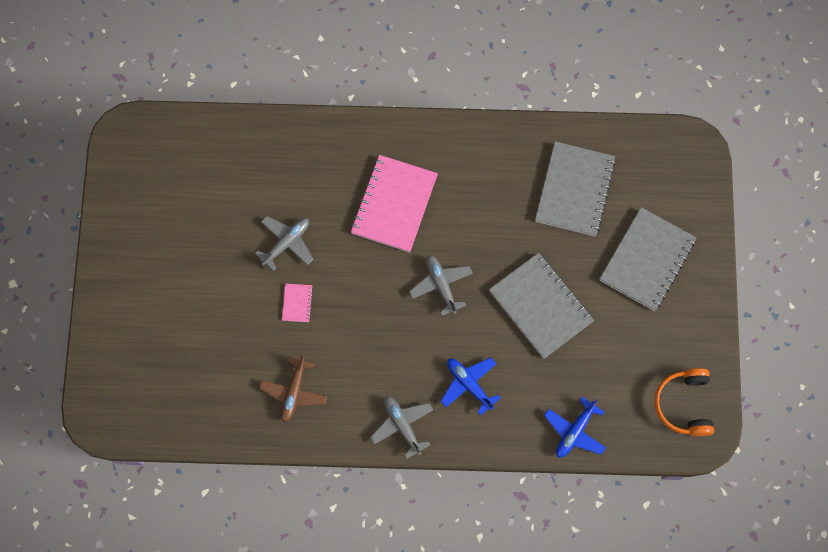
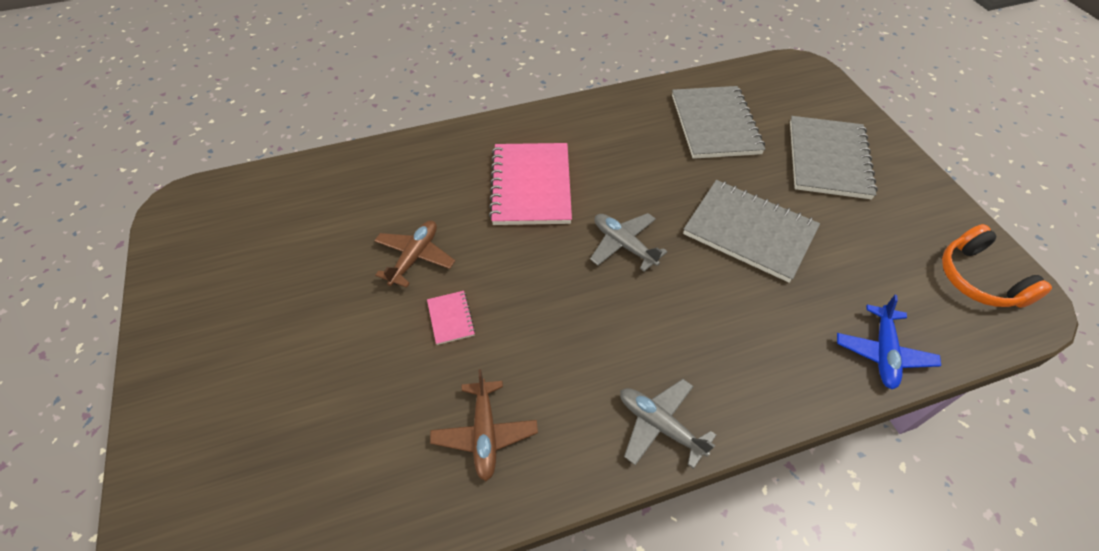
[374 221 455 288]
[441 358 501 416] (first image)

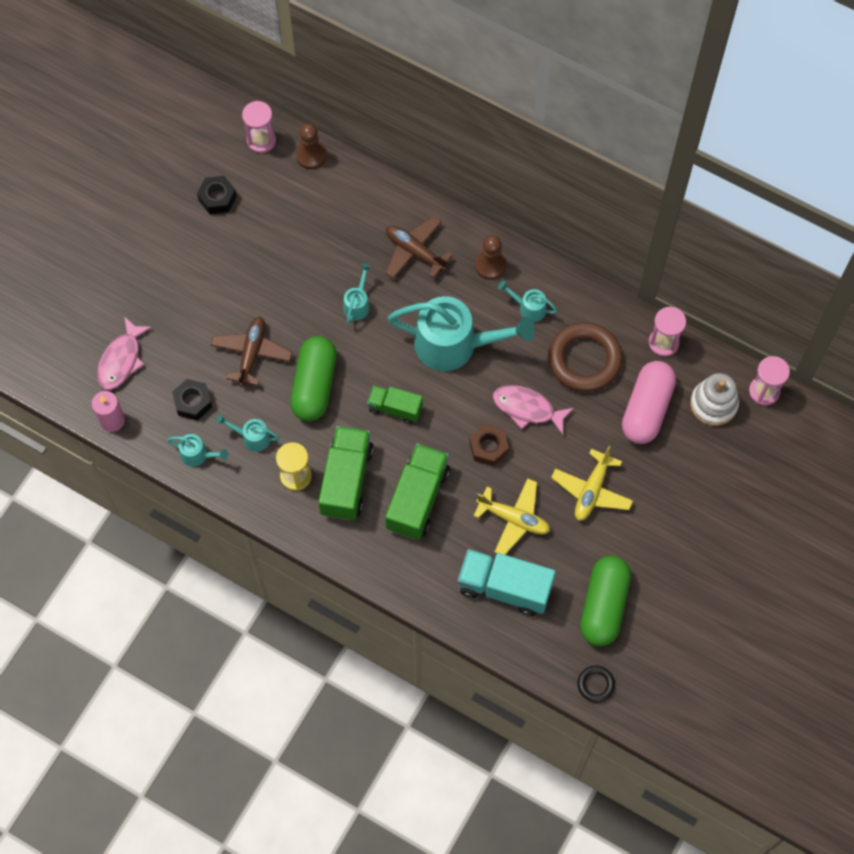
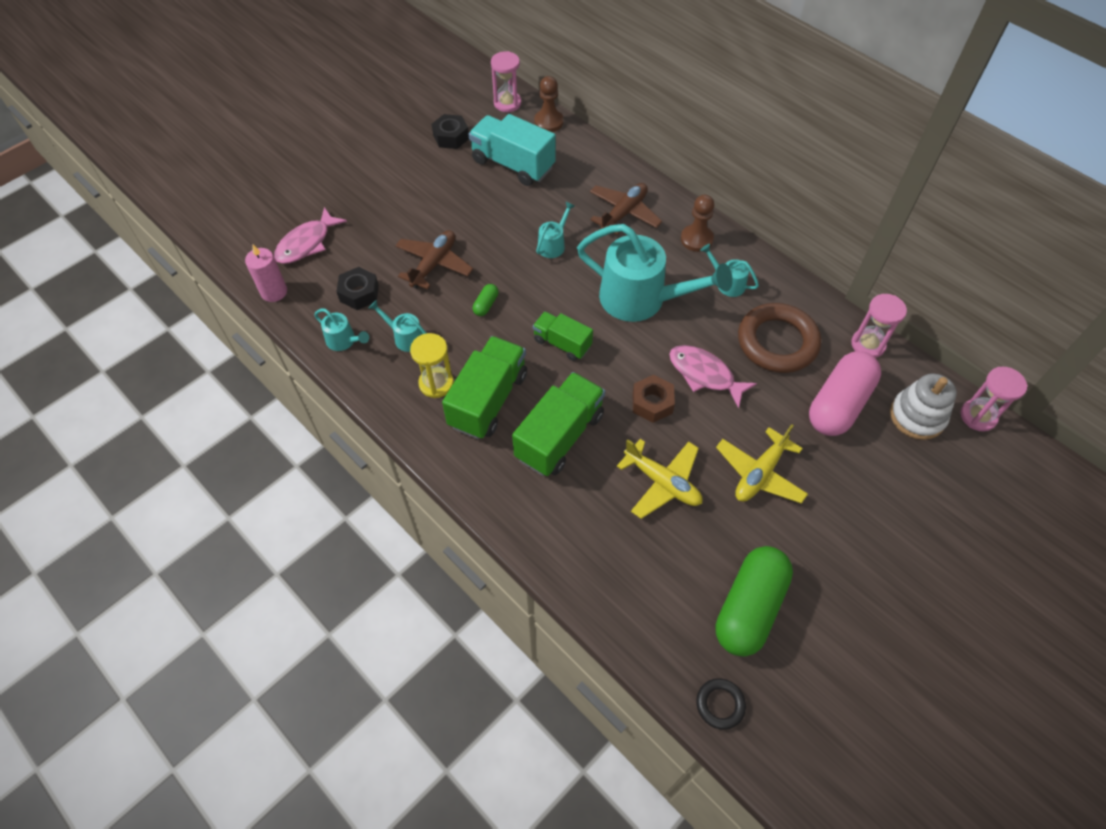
[590 183 662 235]
[473 284 499 316]
[469 114 556 186]

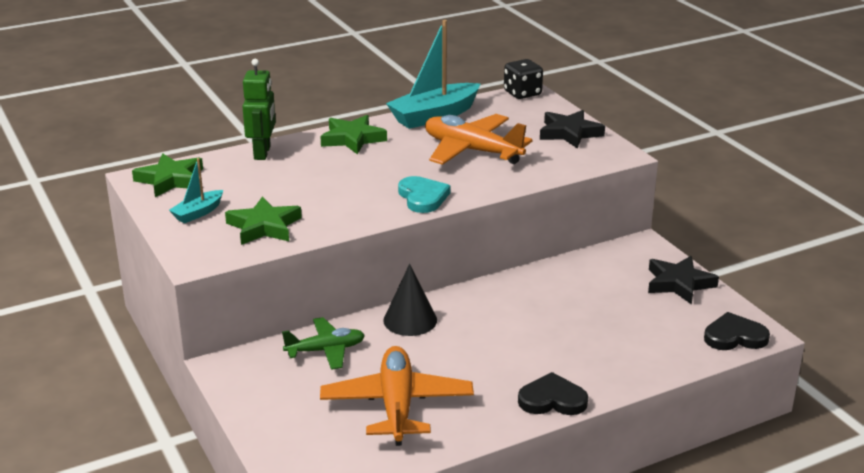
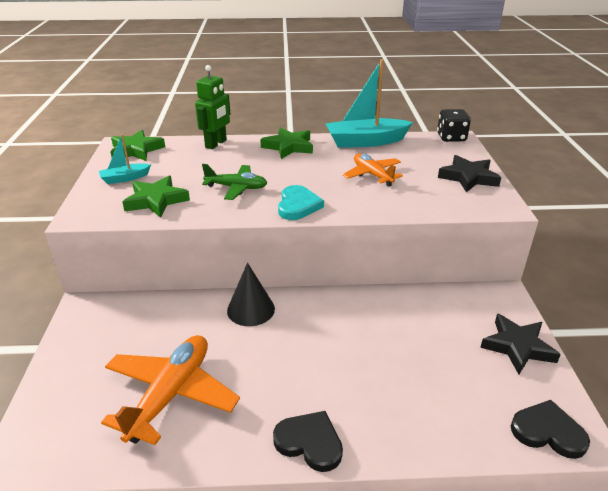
[343 153 403 187]
[202 164 267 200]

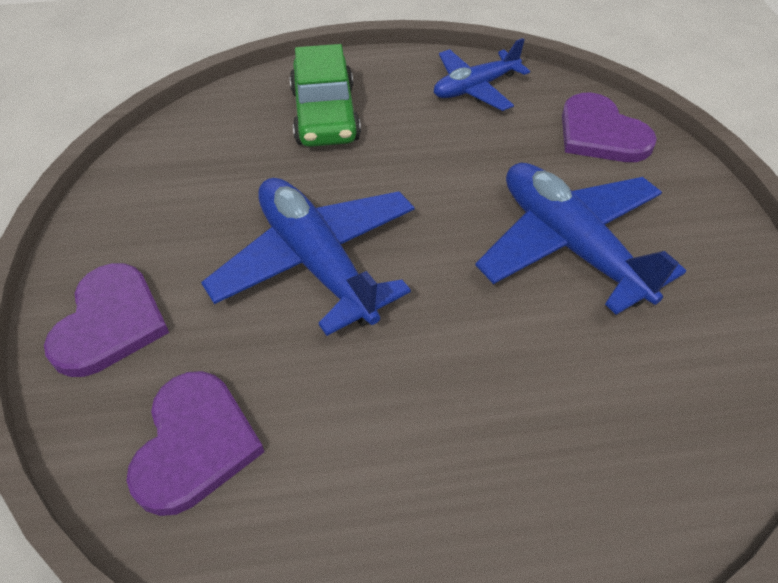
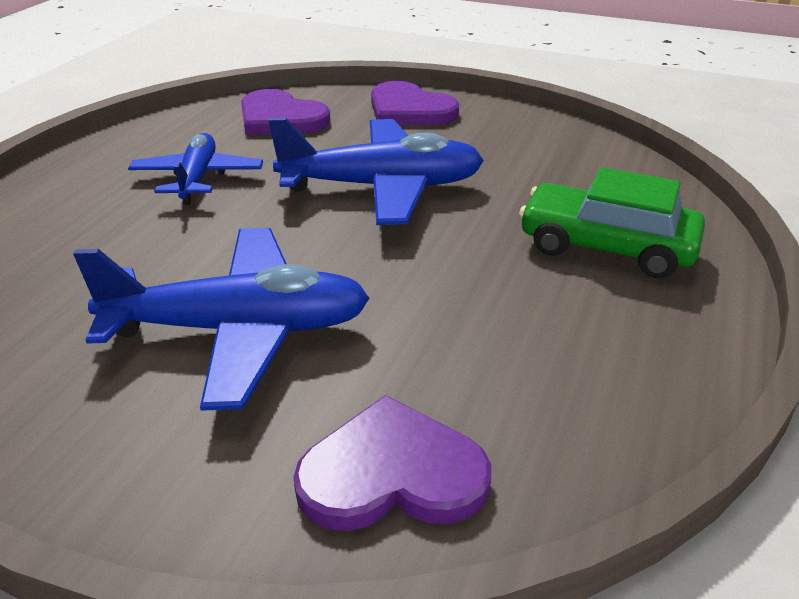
[128 133 263 205]

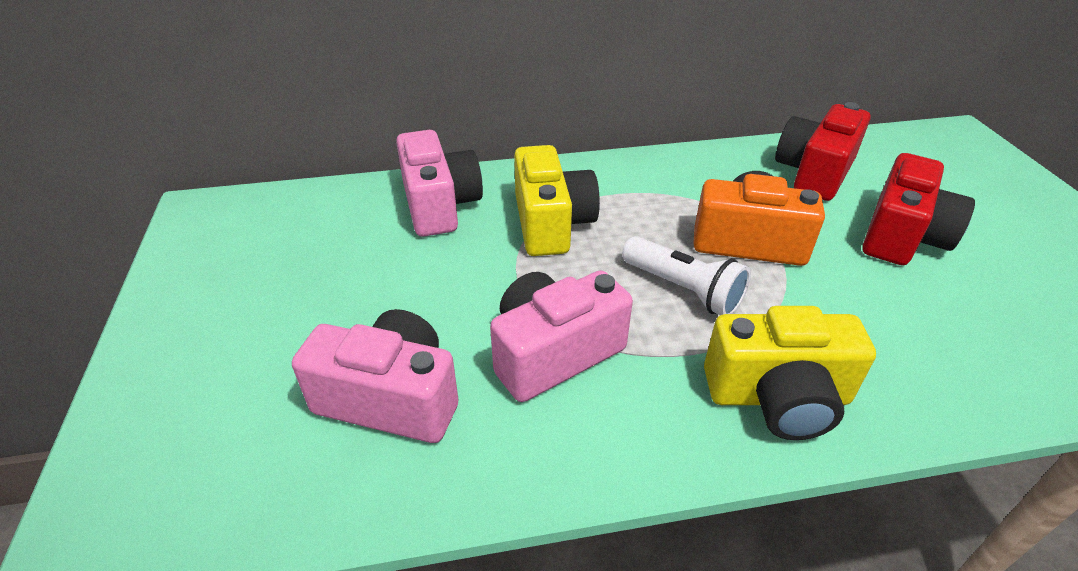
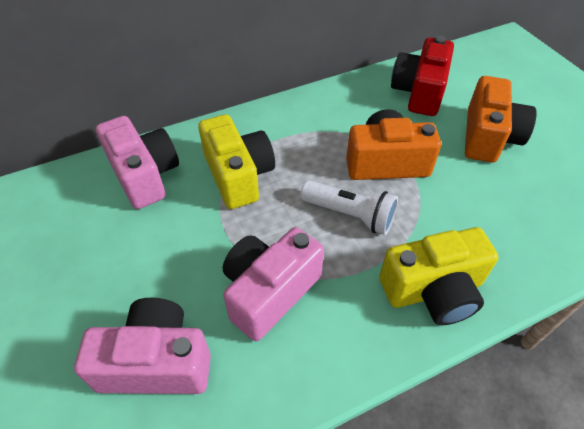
[465 76 537 163]

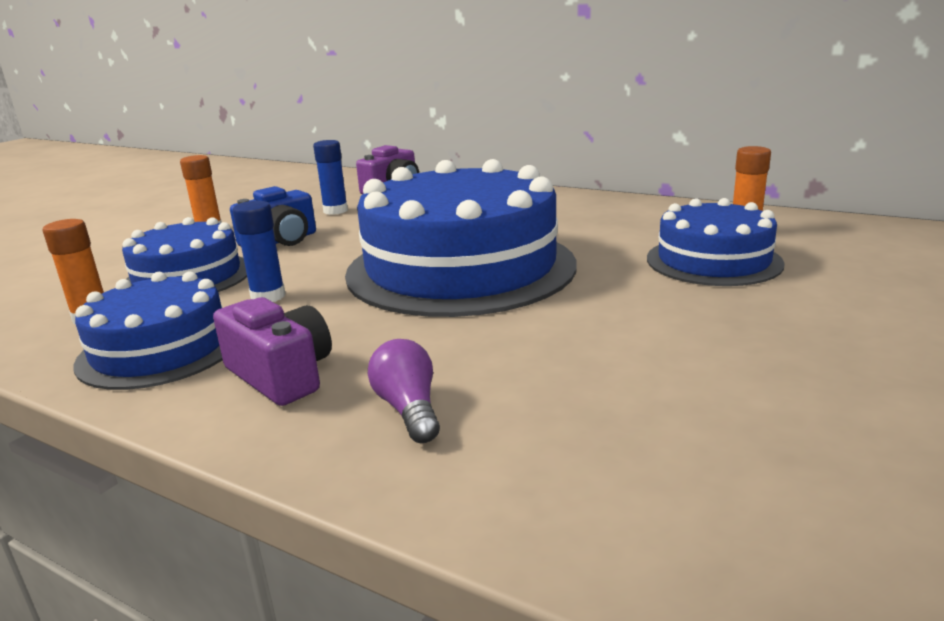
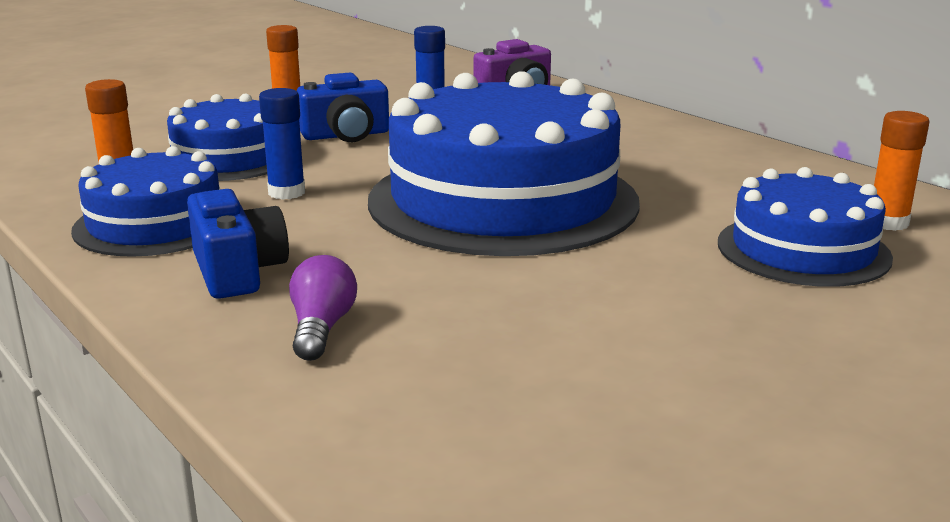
[187 189 289 299]

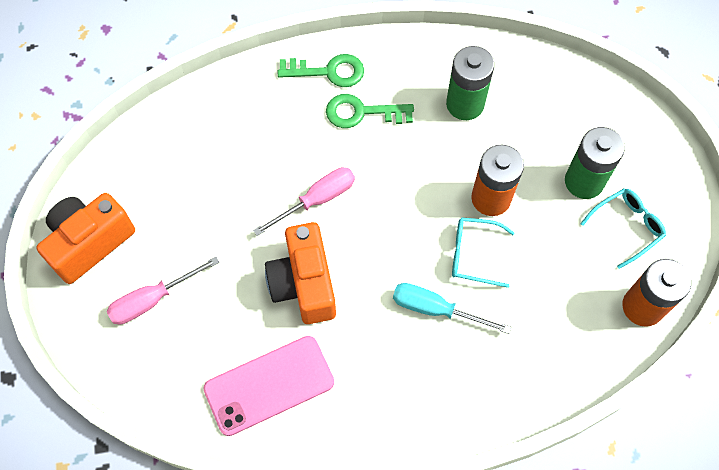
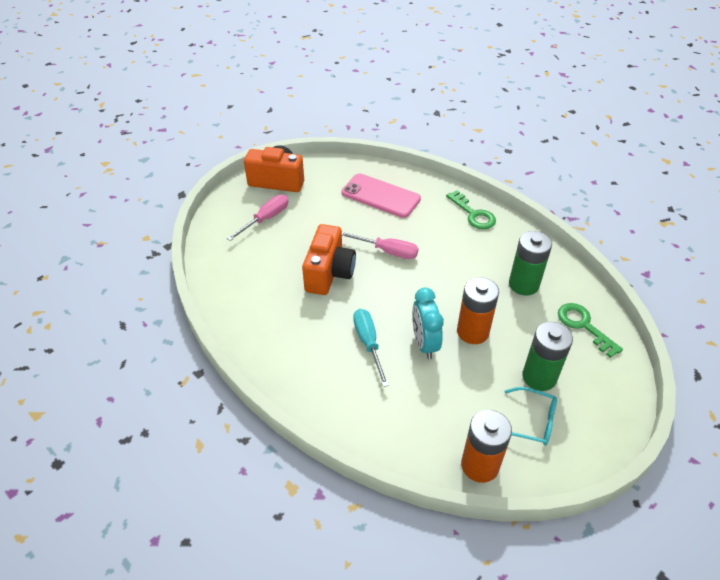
[558 303 623 358]
[412 288 444 359]
[302 224 356 295]
[227 195 288 241]
[341 174 421 218]

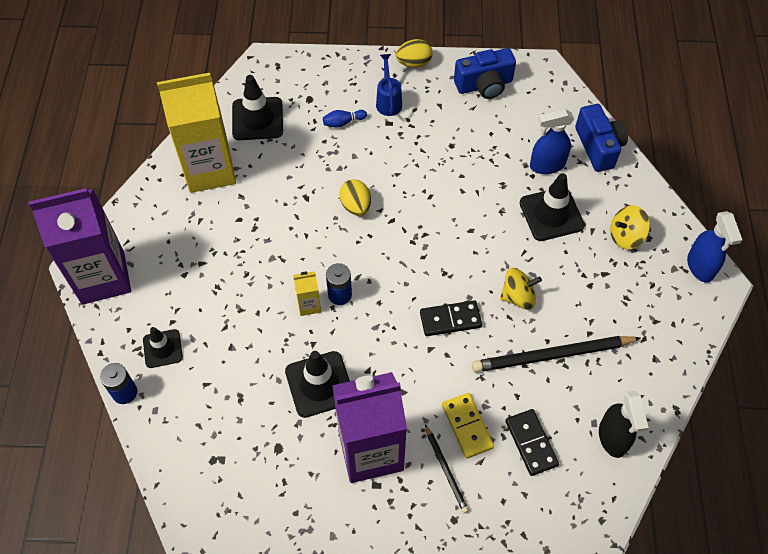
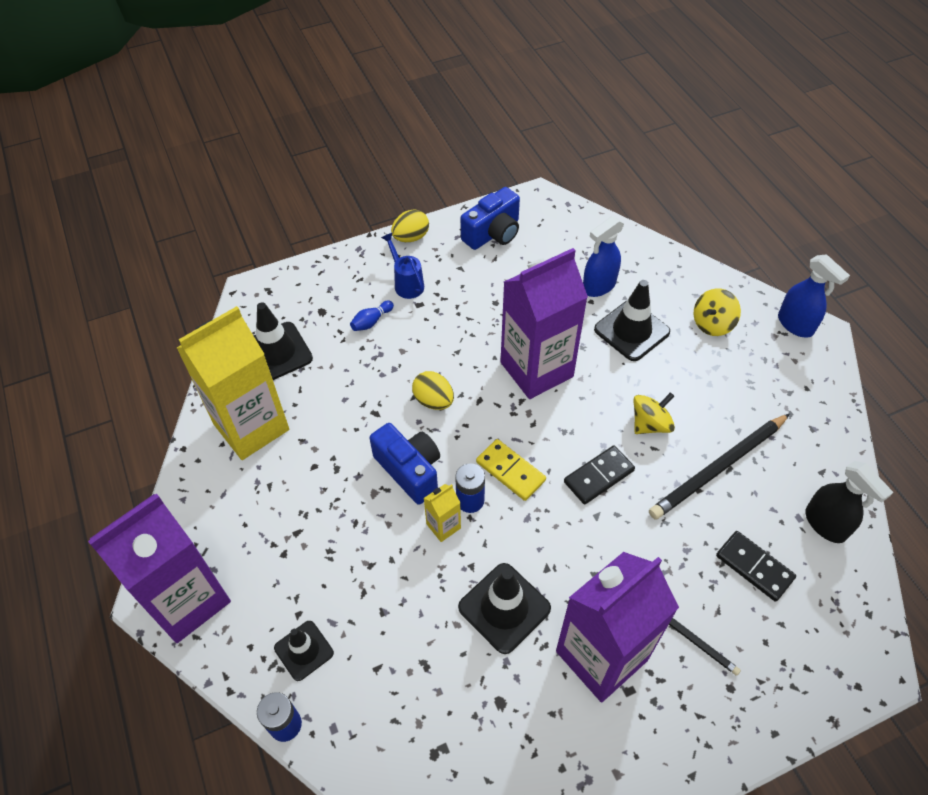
[370 423 440 505]
[476 439 546 501]
[500 248 588 399]

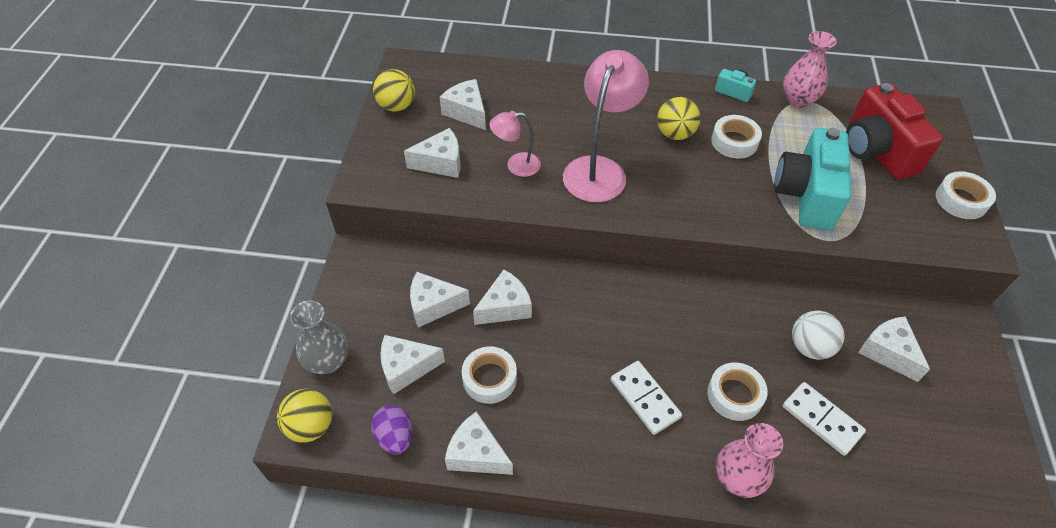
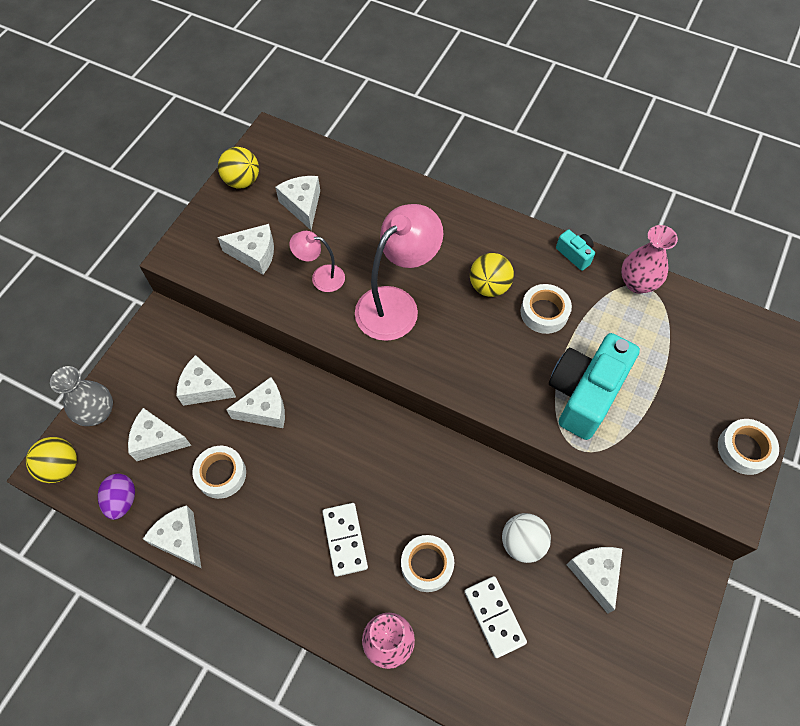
[846 83 943 179] (first image)

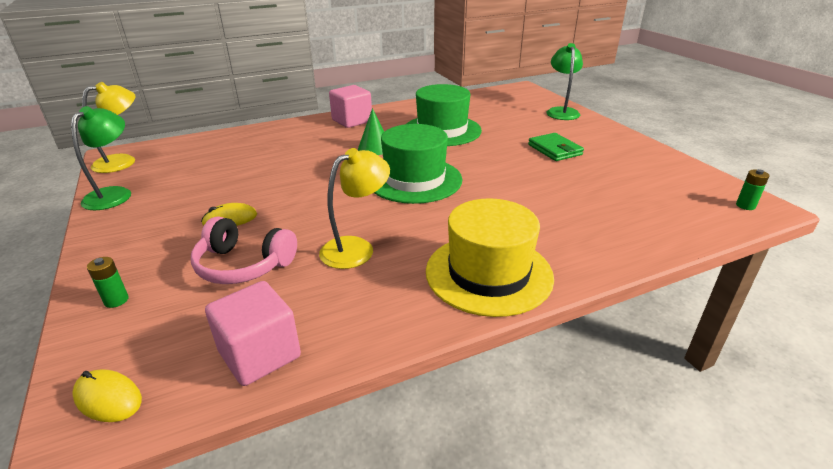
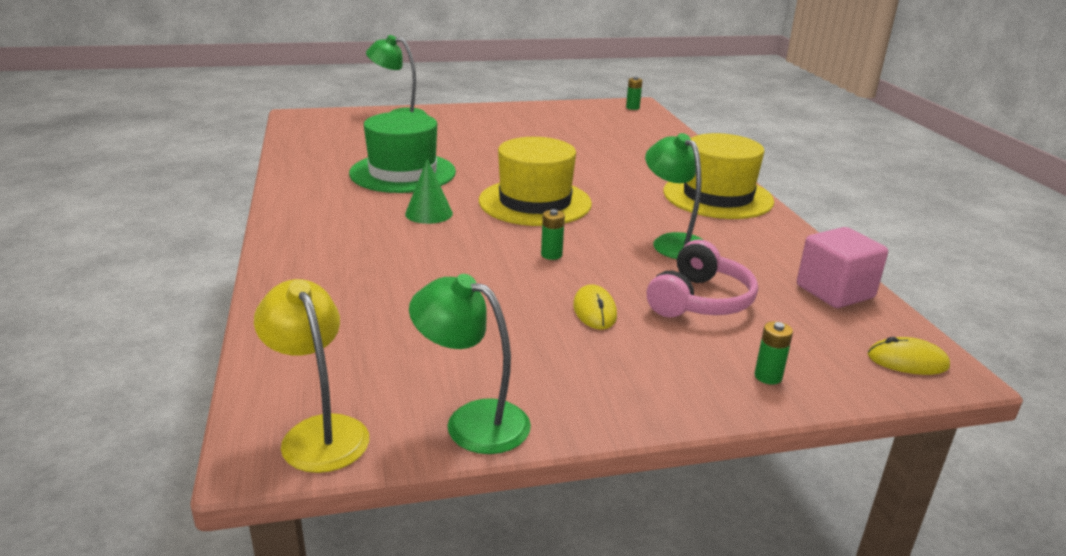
[329 85 372 128] (first image)
[479 137 592 226]
[528 133 584 161] (first image)
[645 133 703 259]
[868 337 950 375]
[541 209 565 260]

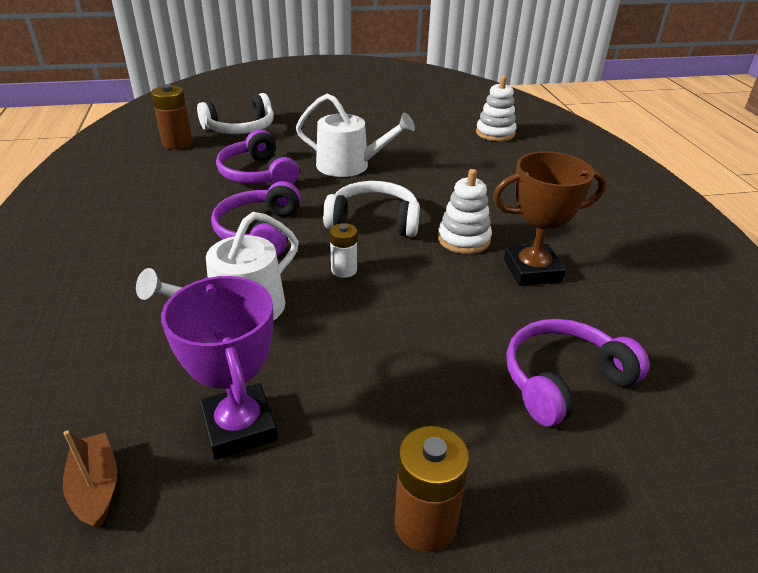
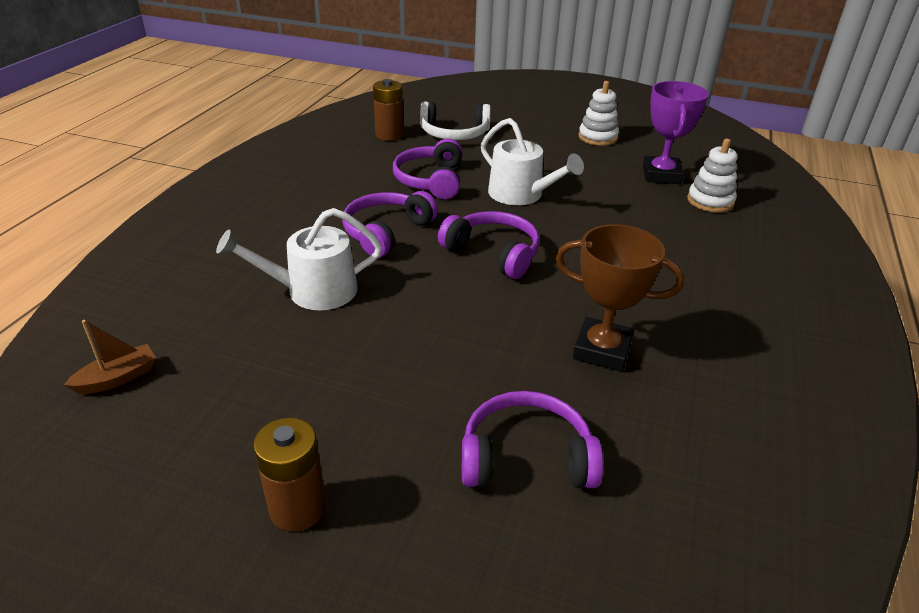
[579 81 619 146]
[438 211 540 279]
[330 223 357 278] (first image)
[643 81 709 184]
[64 320 156 394]

